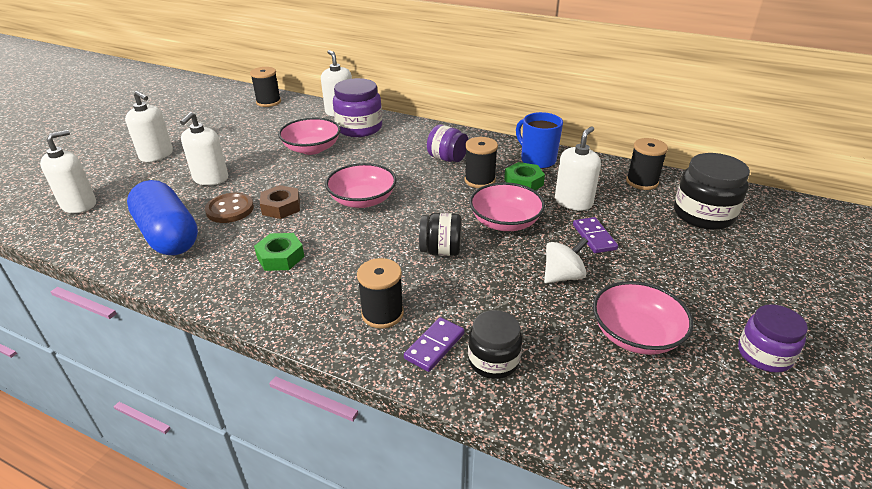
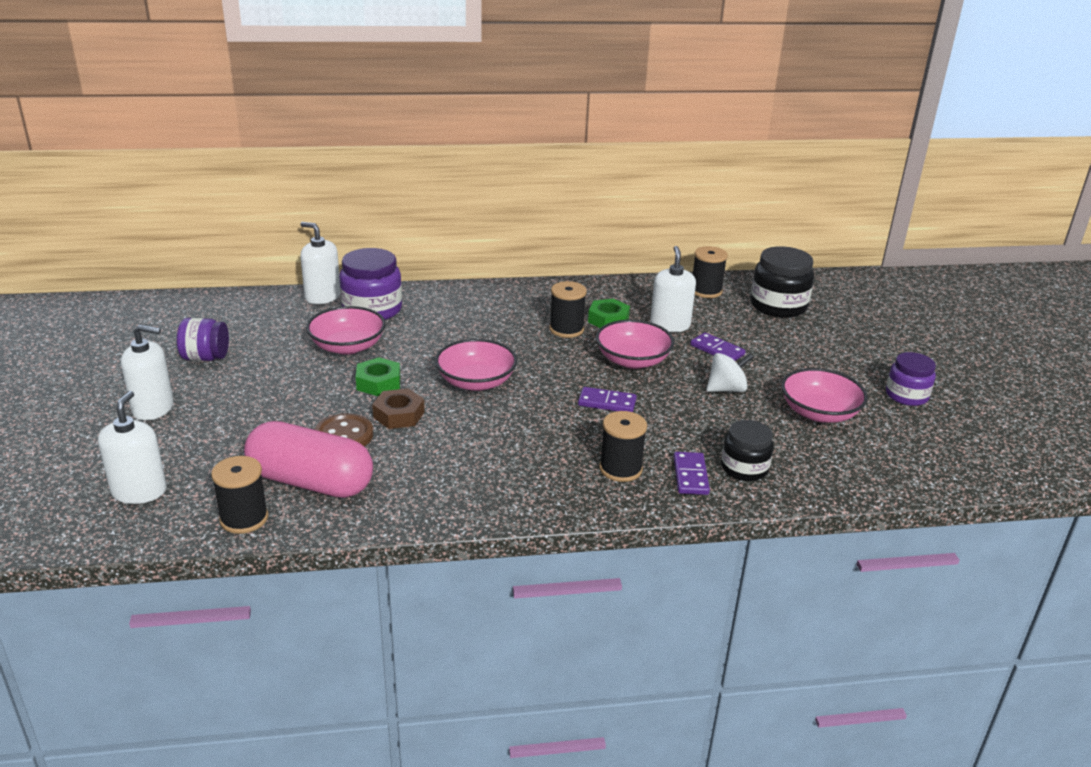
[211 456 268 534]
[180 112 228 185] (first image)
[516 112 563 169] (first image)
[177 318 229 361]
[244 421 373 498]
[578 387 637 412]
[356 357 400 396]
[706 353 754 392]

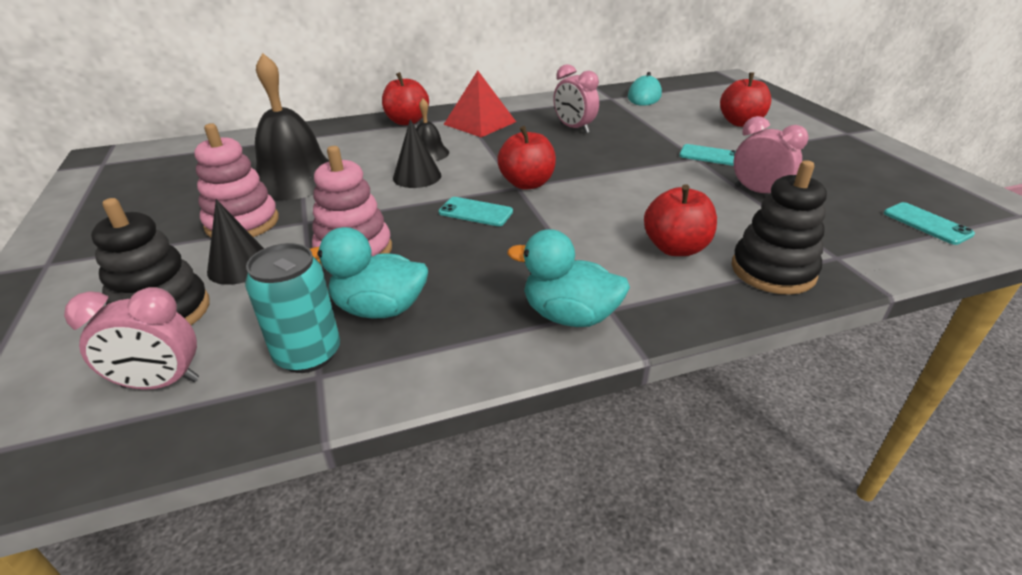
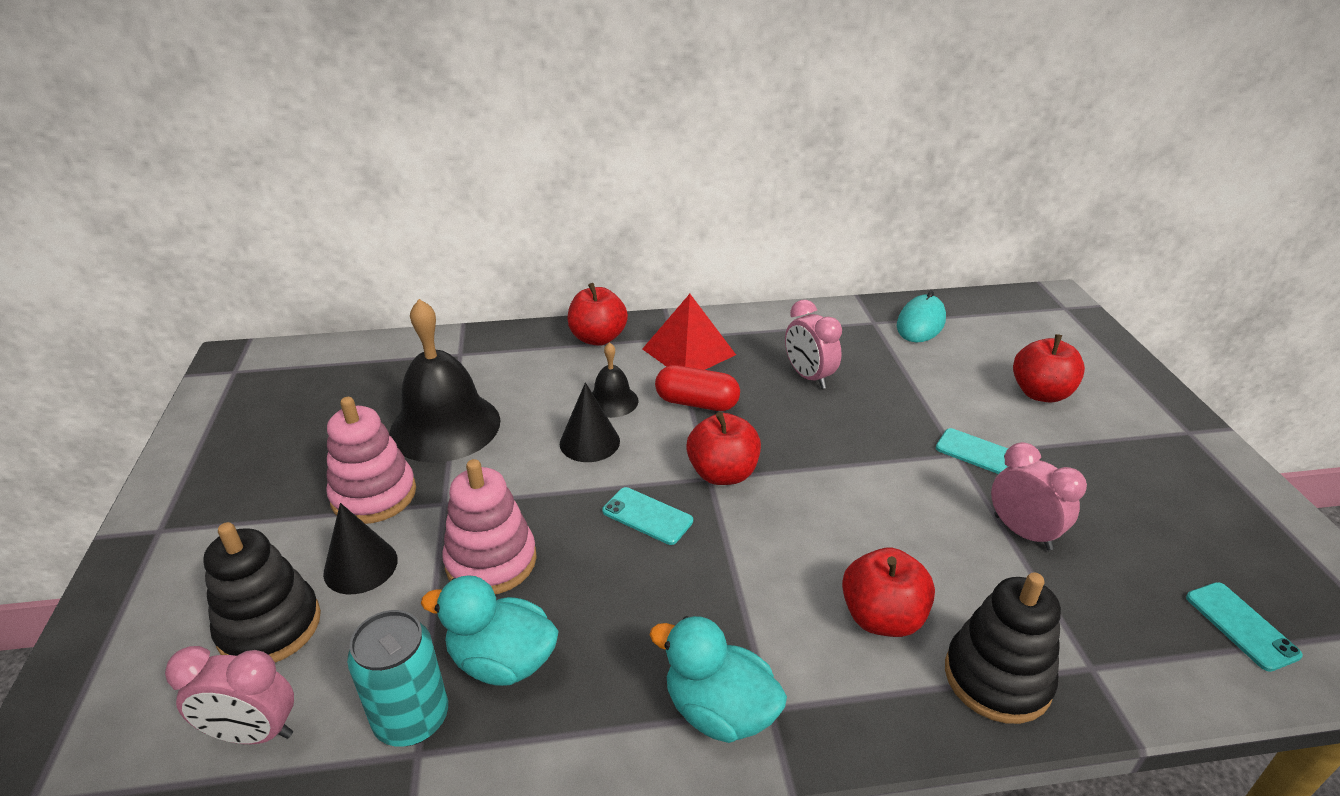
[655 365 740 411]

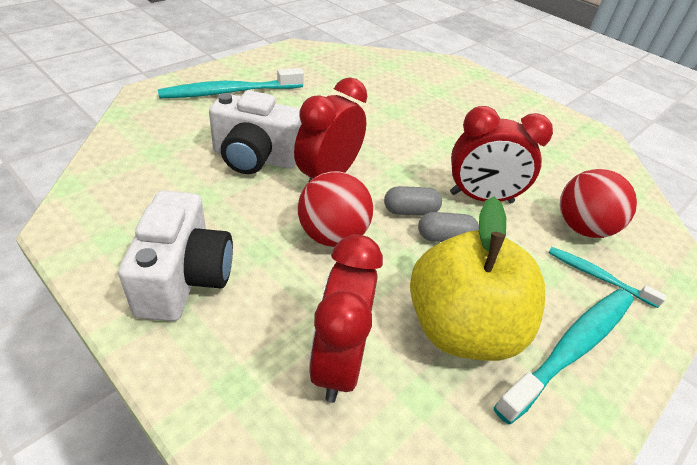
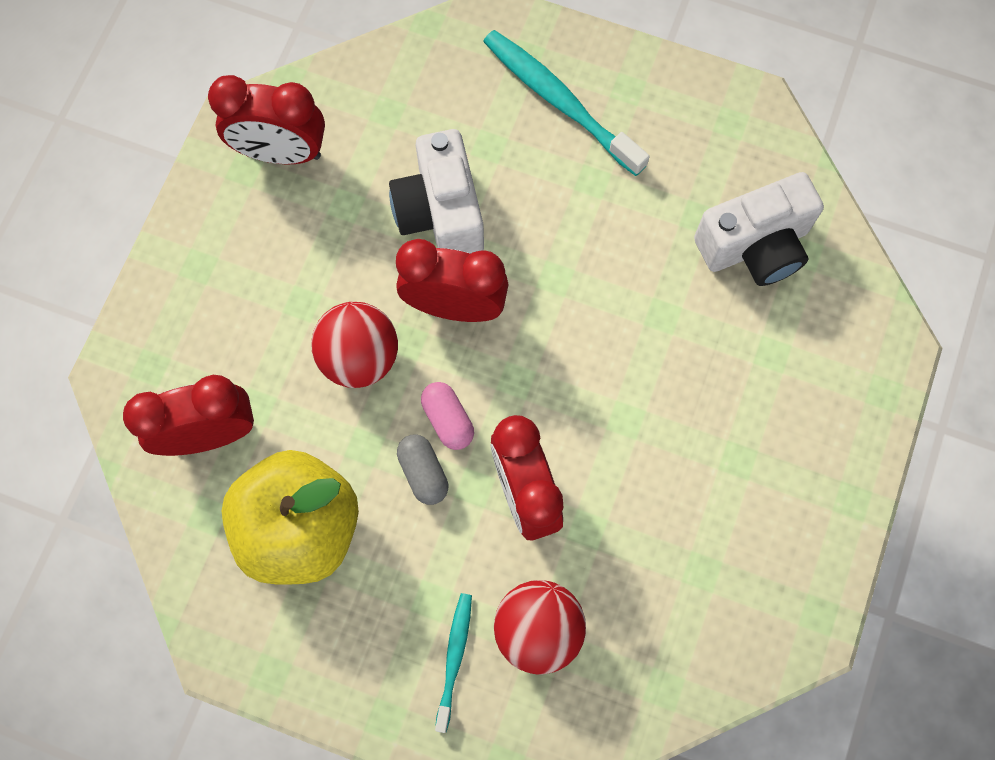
[421 382 474 450]
[694 172 824 286]
[494 289 633 424] (first image)
[208 75 325 164]

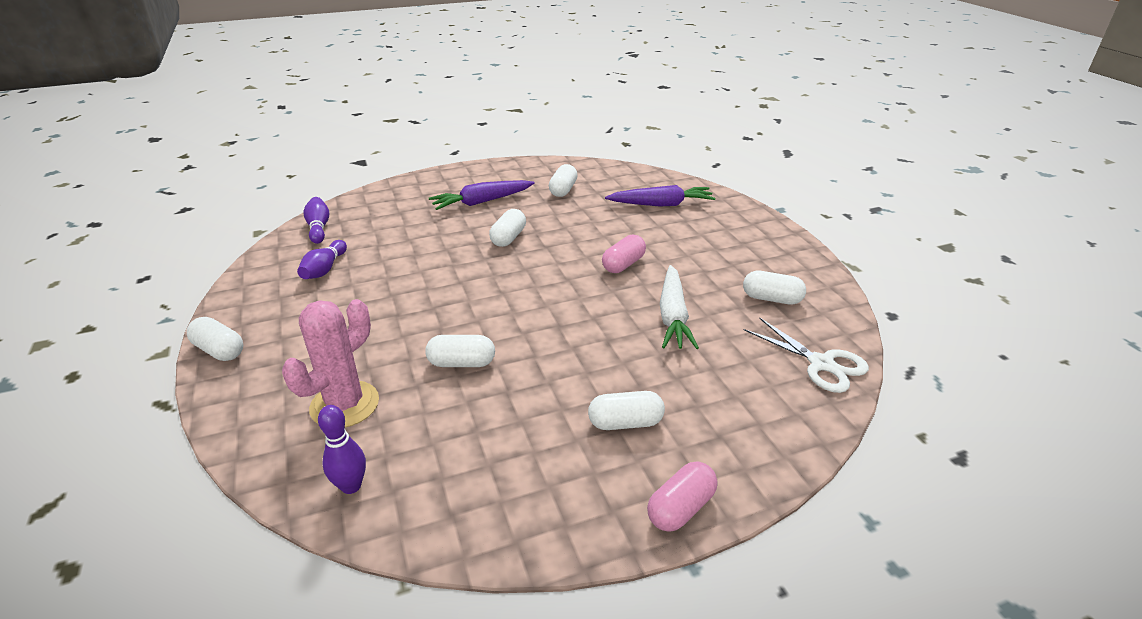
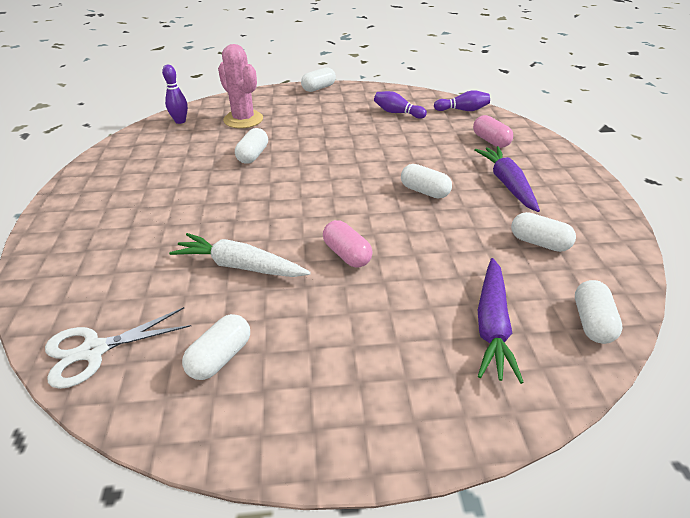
[575 280 623 344]
[473 115 513 148]

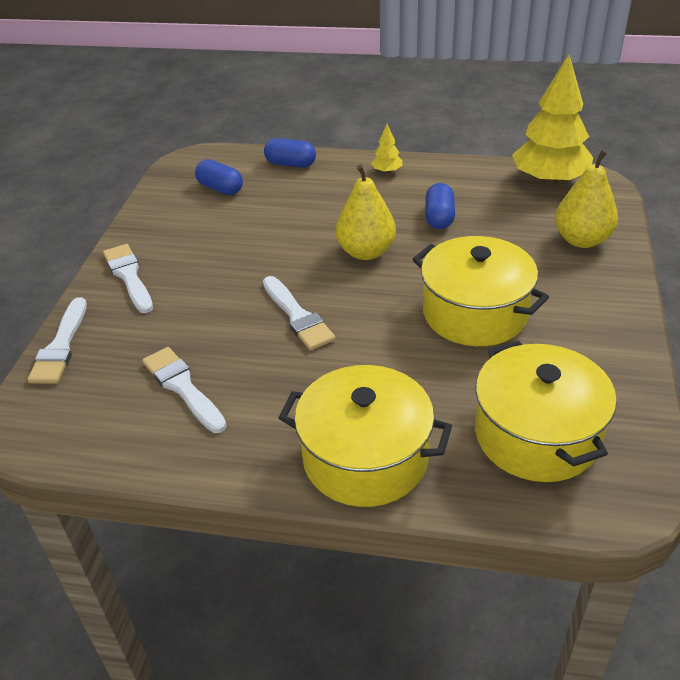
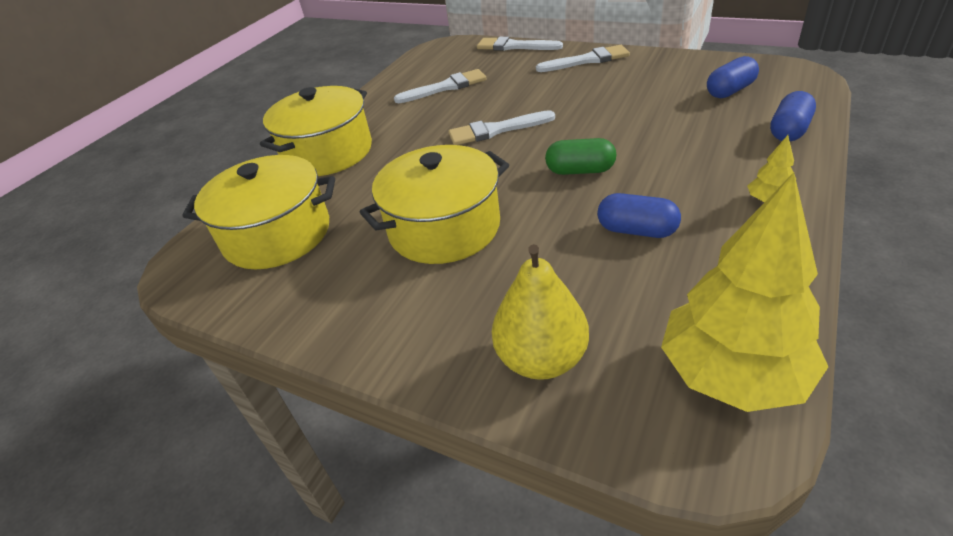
[545 138 616 175]

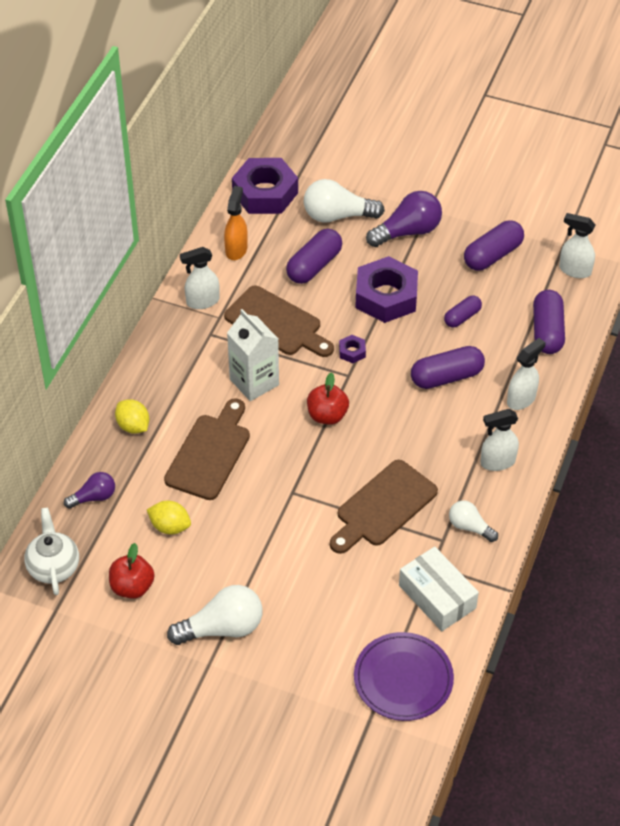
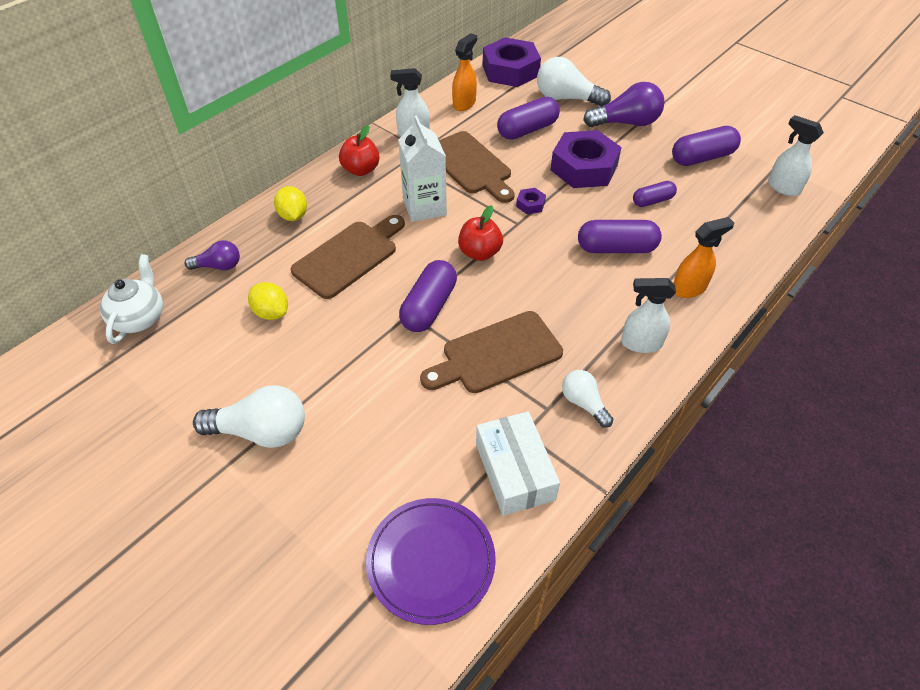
[399 260 457 332]
[674 217 734 298]
[339 125 380 176]

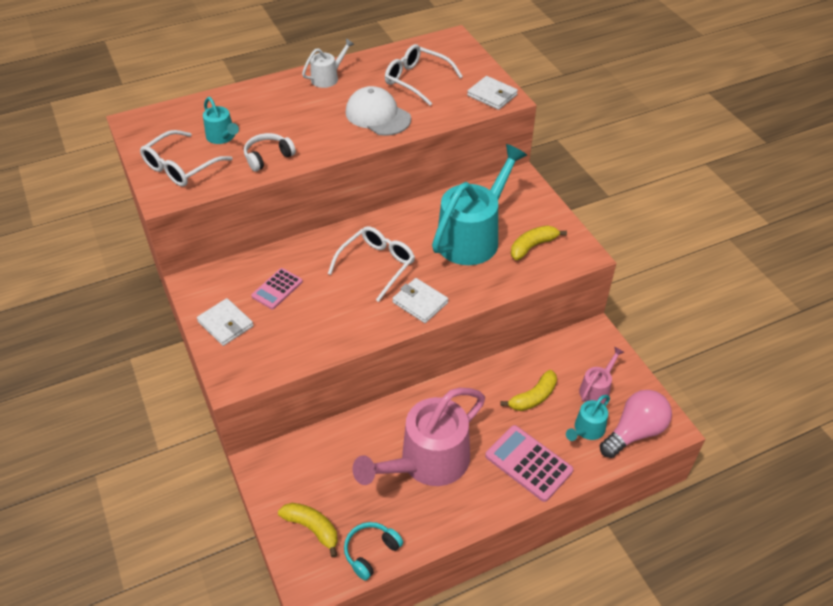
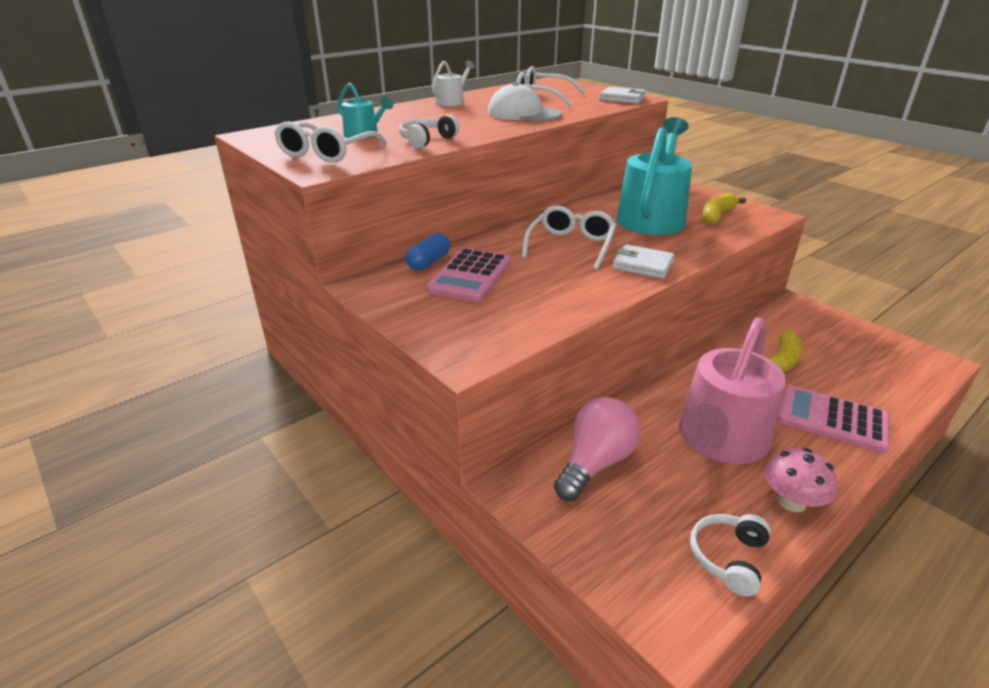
[426 248 511 302]
[197 298 254 346] (first image)
[579 347 624 404] (first image)
[554 397 641 501]
[566 395 610 441] (first image)
[278 503 338 557] (first image)
[690 514 771 596]
[405 233 450 270]
[765 448 838 512]

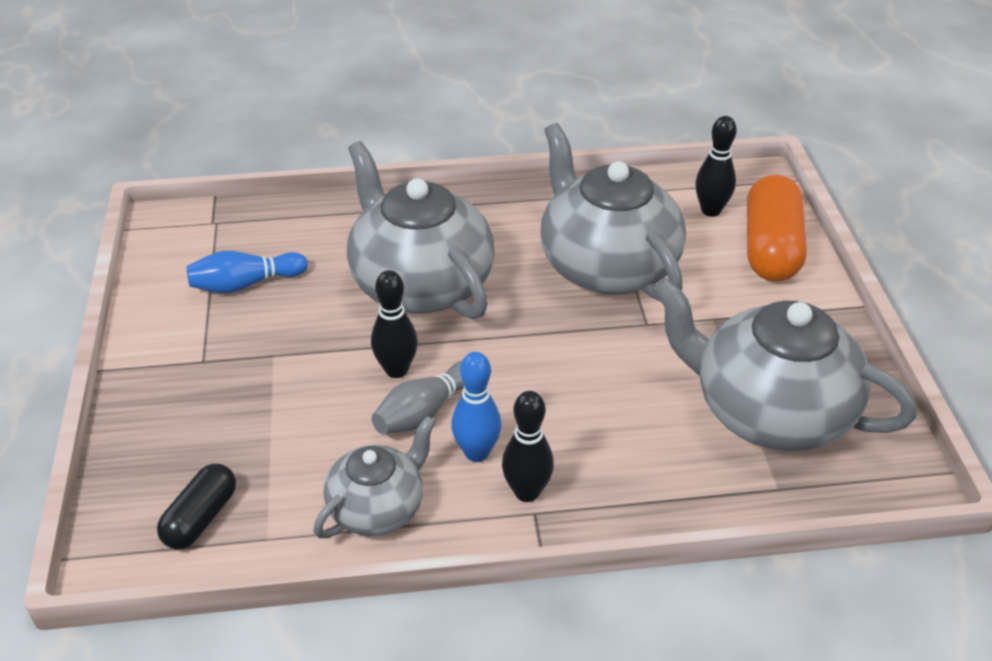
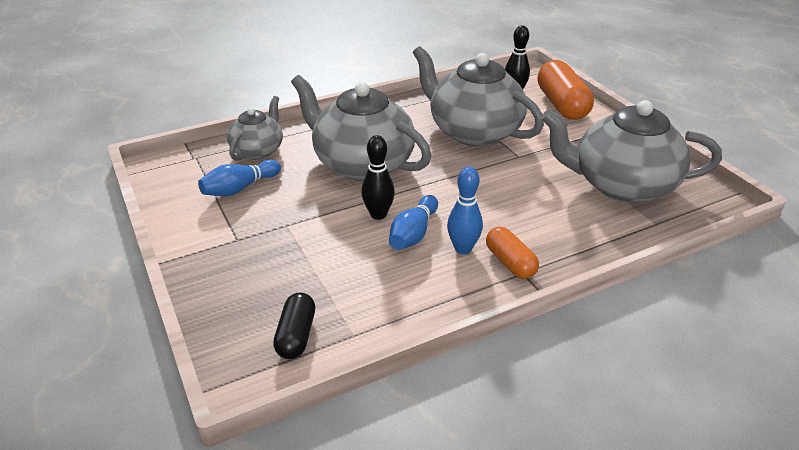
[389 195 438 250]
[486 227 539 279]
[227 96 283 161]

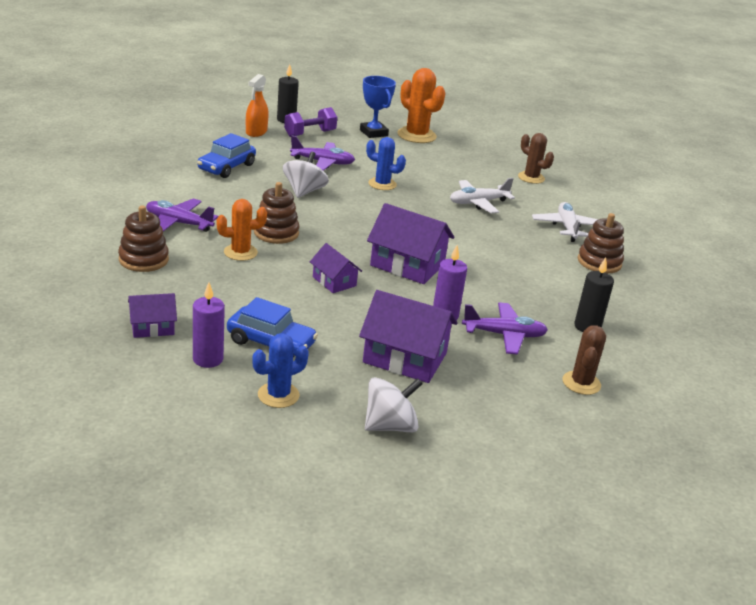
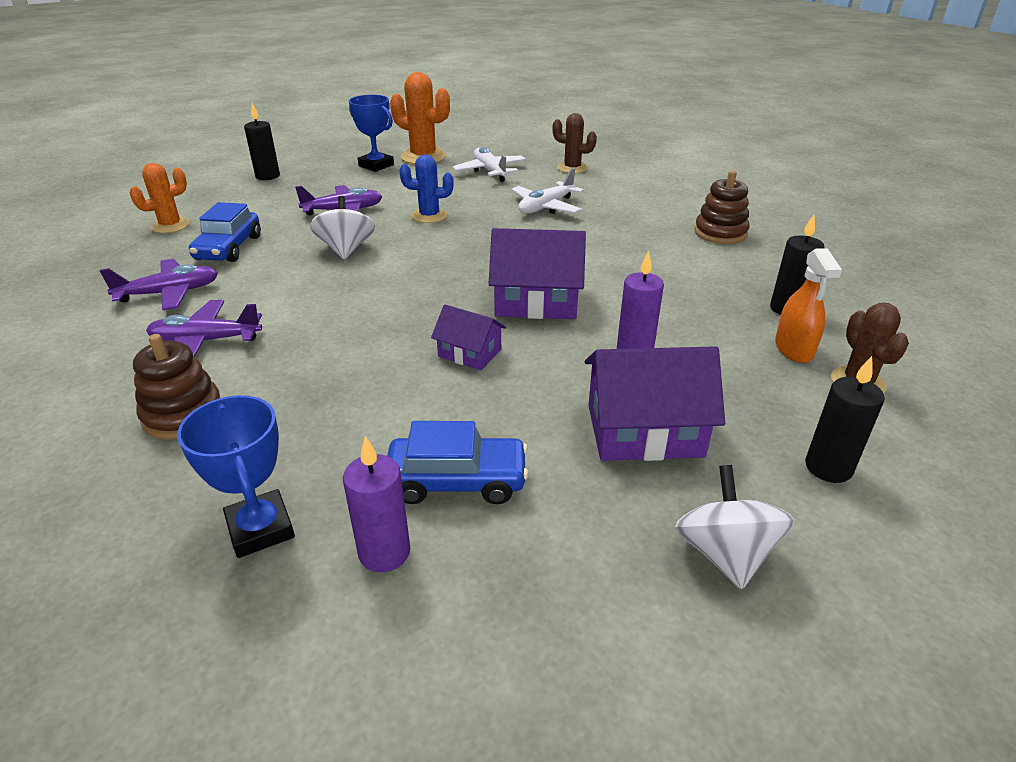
[775 248 842 363]
[284 107 337 137] (first image)
[254 182 300 244] (first image)
[130 163 190 233]
[453 147 526 182]
[177 395 295 558]
[100 259 218 310]
[252 333 309 408] (first image)
[675 465 794 590]
[805 356 885 483]

